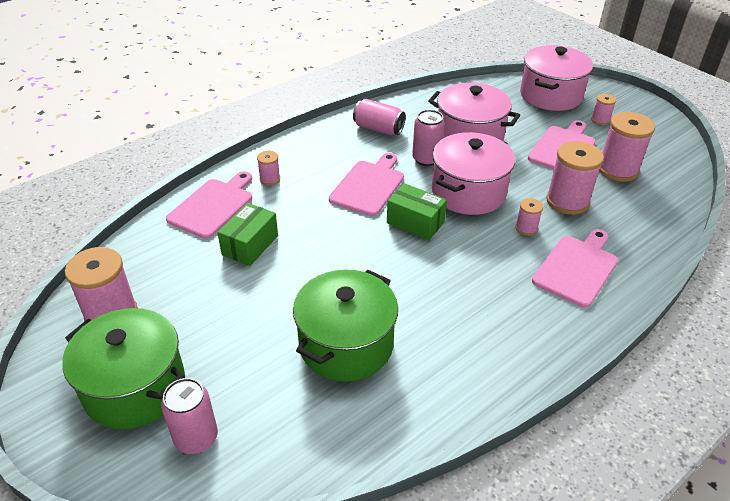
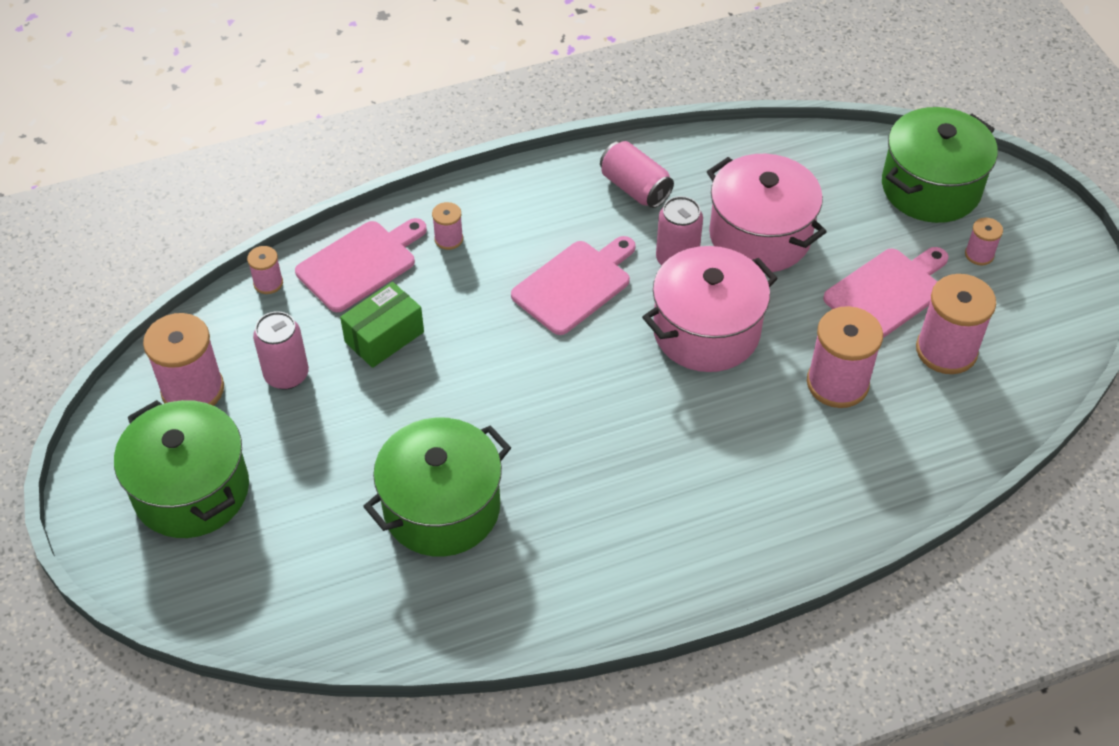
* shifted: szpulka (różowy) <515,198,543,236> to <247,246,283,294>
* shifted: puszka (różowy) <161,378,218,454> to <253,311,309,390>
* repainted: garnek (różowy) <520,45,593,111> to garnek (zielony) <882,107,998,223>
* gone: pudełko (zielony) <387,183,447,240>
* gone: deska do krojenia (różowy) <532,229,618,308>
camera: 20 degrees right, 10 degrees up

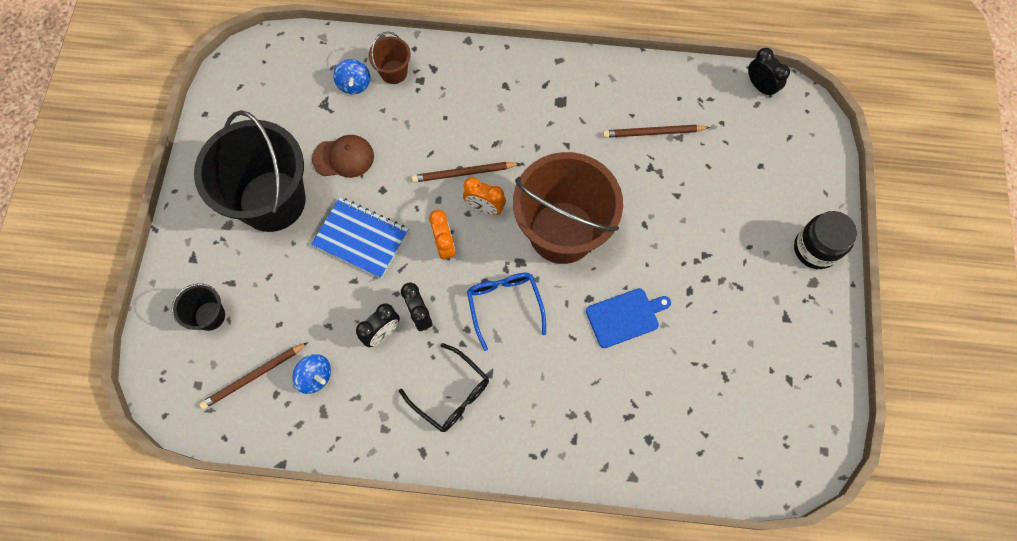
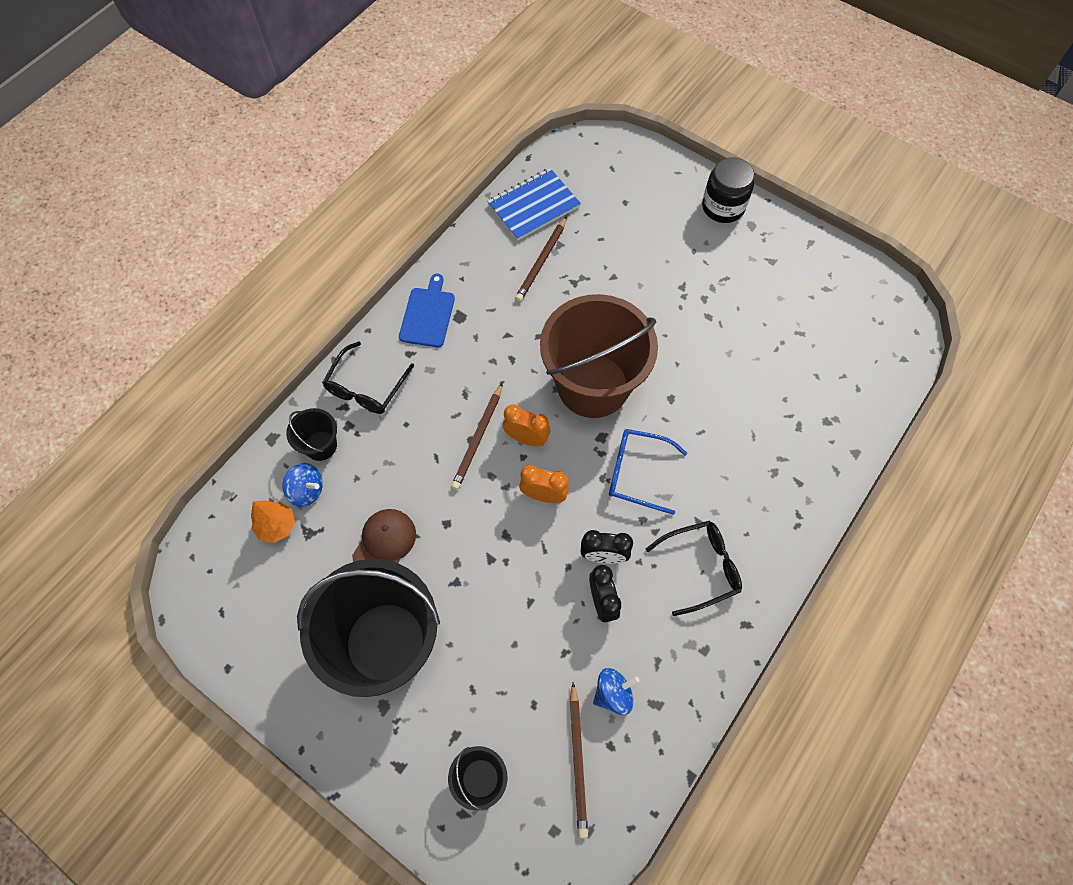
* new: drzewko (pomarańczowy) <251,500,295,543>
* repainted: wiadro (brązowy) <368,32,411,84> to wiadro (czarny) <286,408,337,461>
* new: okulary (czarny) <322,341,414,414>
* shifted: deska do krojenia (niebieski) <586,288,671,348> to <399,274,455,347>
* shifted: zeszyt (niebieski) <311,197,408,278> to <487,168,581,241>
* rotated: budzik (pomarańczowy) <463,177,506,215> = <503,404,550,446> 120 degrees counterclockwise
* gone: budzik (czarny) <748,48,790,98>
camera: 60 degrees left, 5 degrees down

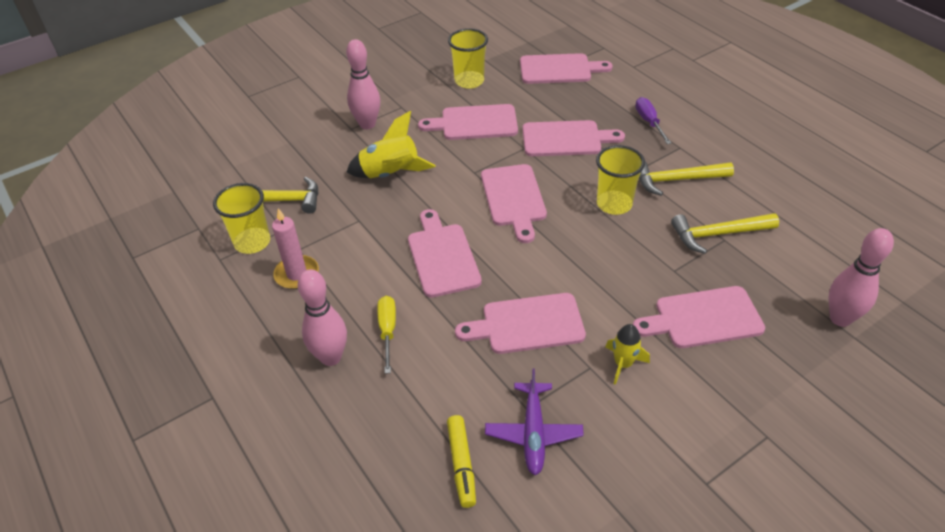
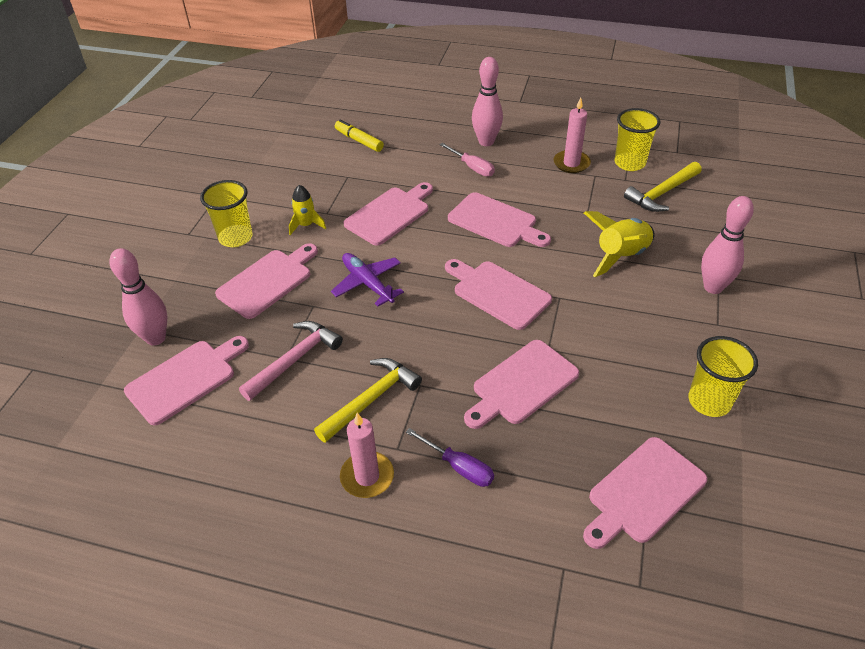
* shifted: deska do krojenia (różowy) <418,104,518,140> to <124,336,249,425>
* shifted: szklanka (żółty) <596,145,645,215> to <200,180,253,247>
* repainted: młotek (żółty) <671,213,779,254> to młotek (różowy) <239,321,343,401>
* shifted: samolot (fioletowy) <485,369,584,475> to <331,253,404,307>
* new: świeca (różowy) <340,413,394,498>
* repainted: śrubokręt (żółty) <377,296,396,374> to śrubokręt (różowy) <440,143,495,177>
camera: 140 degrees right, 0 degrees up

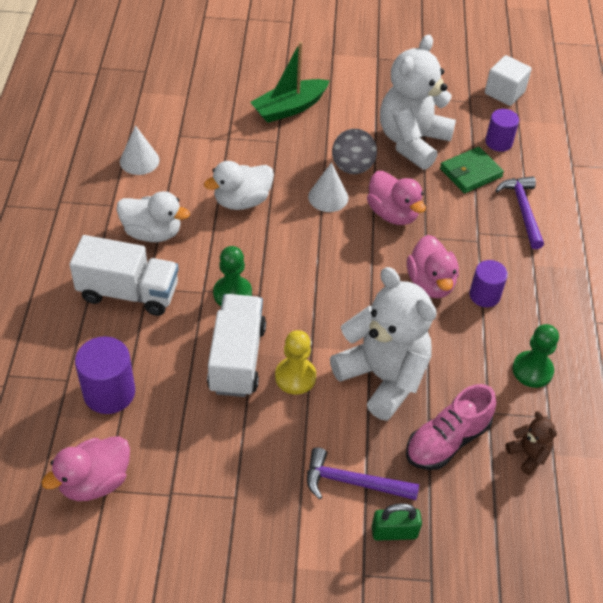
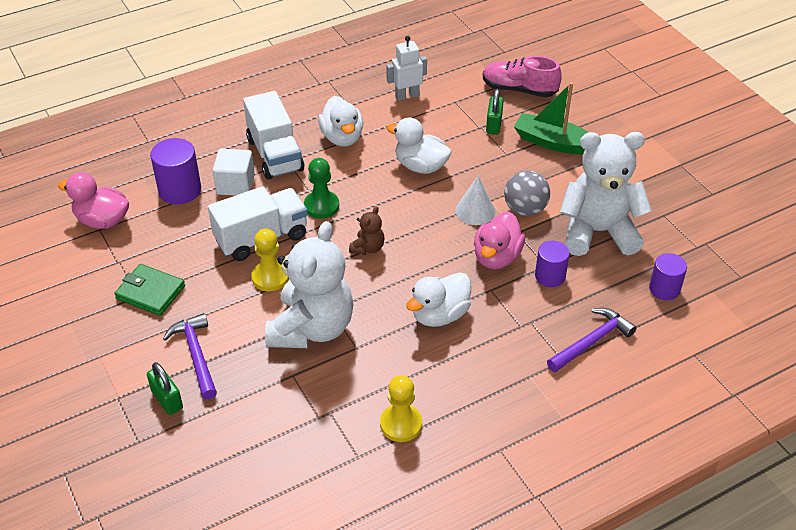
* shifted: portfel (zielony) <440,147,504,193> to <114,264,185,316>
* shifted: sześcian (biały) <485,55,532,106> to <212,149,255,196>
* shifted: miś (brązowy) <506,411,557,475> to <349,206,384,255>
* repainted: pionek (zielony) <512,324,559,388> to pionek (żółty) <380,375,422,442>
* swapped: stożek (biały) <120,125,160,175> to robot (biały) <386,36,427,101>
* repainted: kaczka (różowy) <407,235,459,298> to kaczka (biały) <406,272,471,327>
* shifted: but (różowy) <406,384,496,470> to <483,56,562,97>
* new: kłódka (zielony) <486,89,504,135>
* shifted: walec (fioletowy) <469,260,508,307> to <535,241,570,287>
camera: 60 degrees right, 5 degrees down

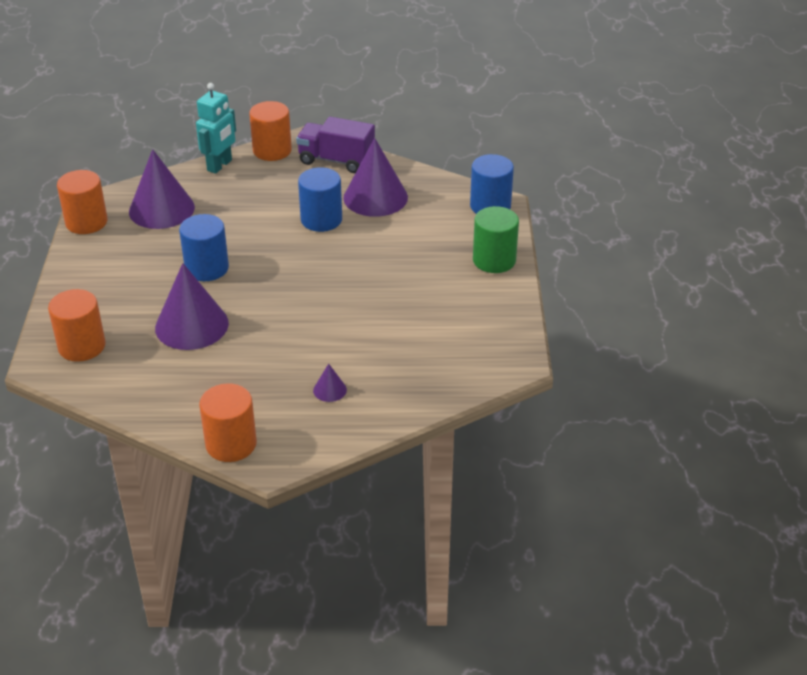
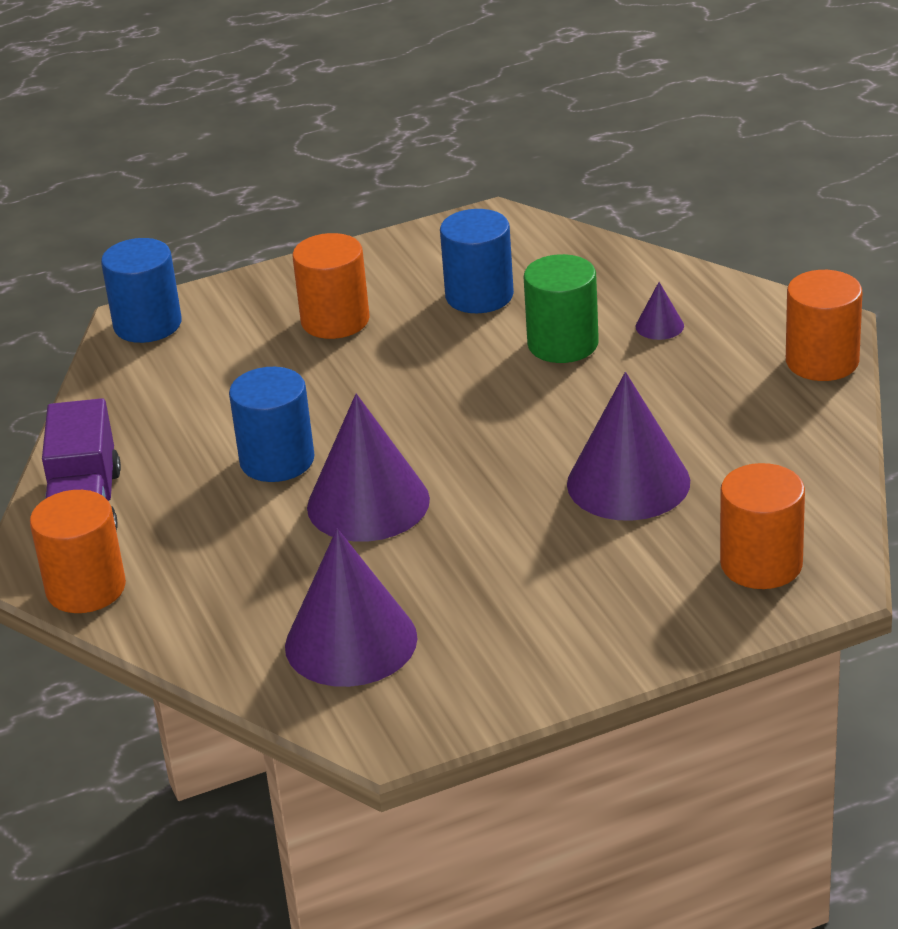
* shifted: walec (pomarańczowy) <57,170,108,234> to <292,233,370,339>
* shifted: stożek (fioletowy) <343,138,408,217> to <307,394,430,542>
* shifted: walec (niebieski) <179,214,229,281> to <440,209,514,313>
* shifted: walec (zielony) <473,206,519,273> to <524,254,599,363>
* gone: robot (turkusowy) <196,83,236,174>
camera: 110 degrees left, 5 degrees down

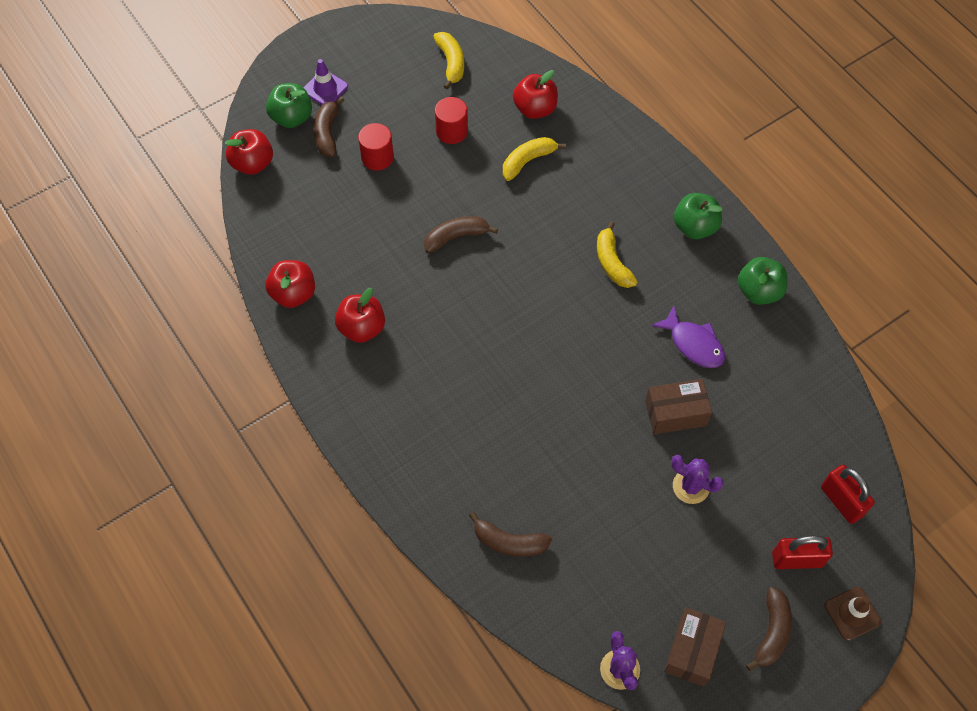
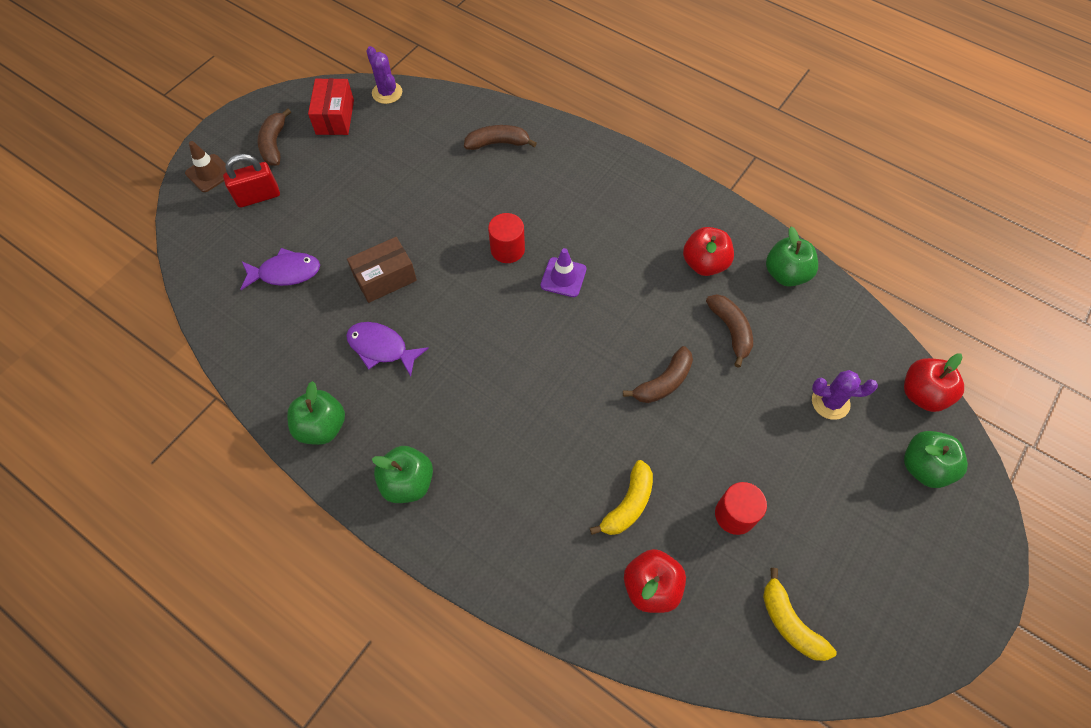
* new: ryba (fioletowy) <241,248,320,290>
* repainted: pudełko (brązowy) <664,608,726,687> to pudełko (czerwony) <308,78,354,135>
* shifted: walec (czerwony) <358,123,394,170> to <488,213,525,263>
* shifted: pachołek (fioletowy) <303,59,348,105> to <541,248,586,297>
* shifted: banan (brązowy) <313,96,344,157> to <706,294,753,368>
* repainted: jabłko (czerwony) <266,260,315,308> to jabłko (zielony) <766,227,818,287>
* shifted: kaktus (fioletowy) <671,455,724,504> to <812,370,878,420>
* gone: banan (żółty) <597,221,638,288>
* gone: kłódka (czerwony) <821,465,875,524>
camera: 160 degrees right, 0 degrees up

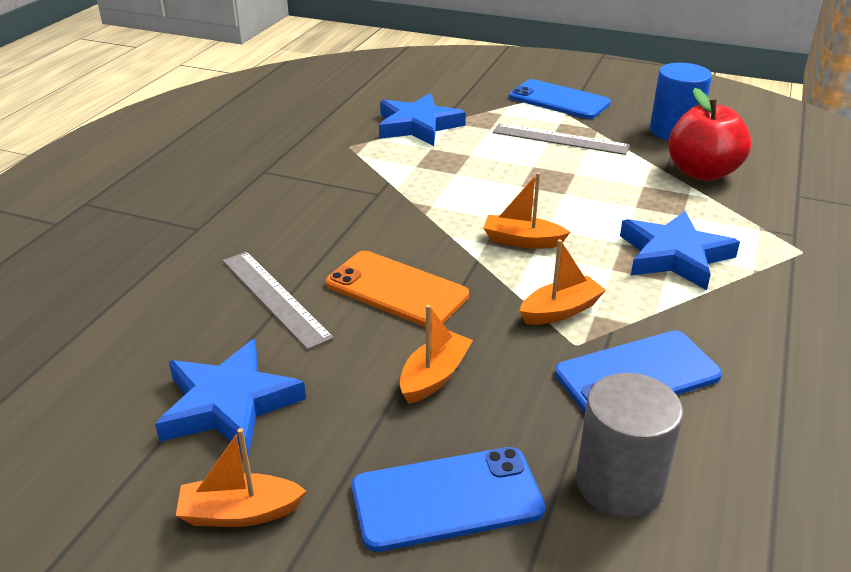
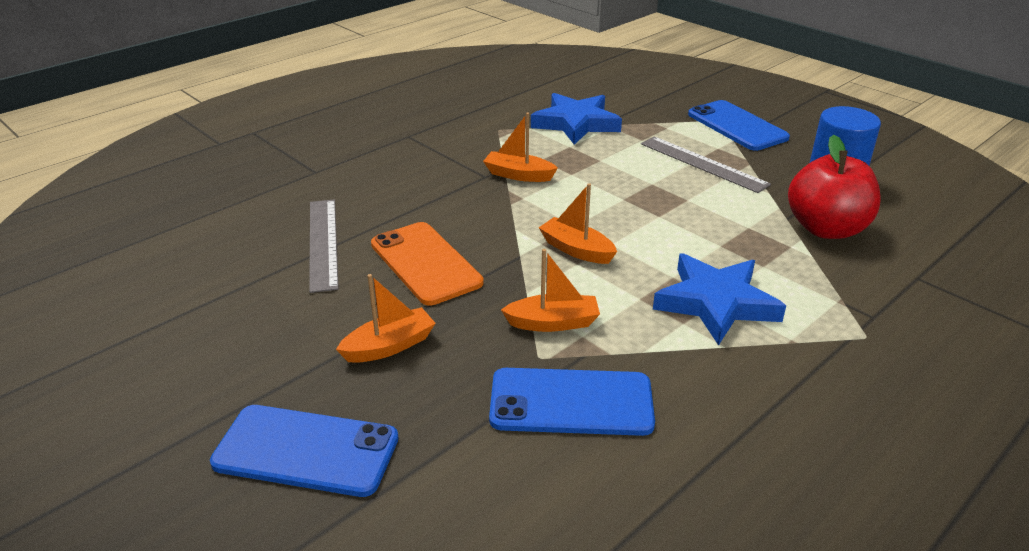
* shifted: łódka (pomarańczowy) <176,428,306,527> to <483,113,558,182>
* gone: gwiazda (niebieski) <155,339,306,456>
* gone: walec (szary) <576,373,684,518>
camera: 25 degrees right, 0 degrees up

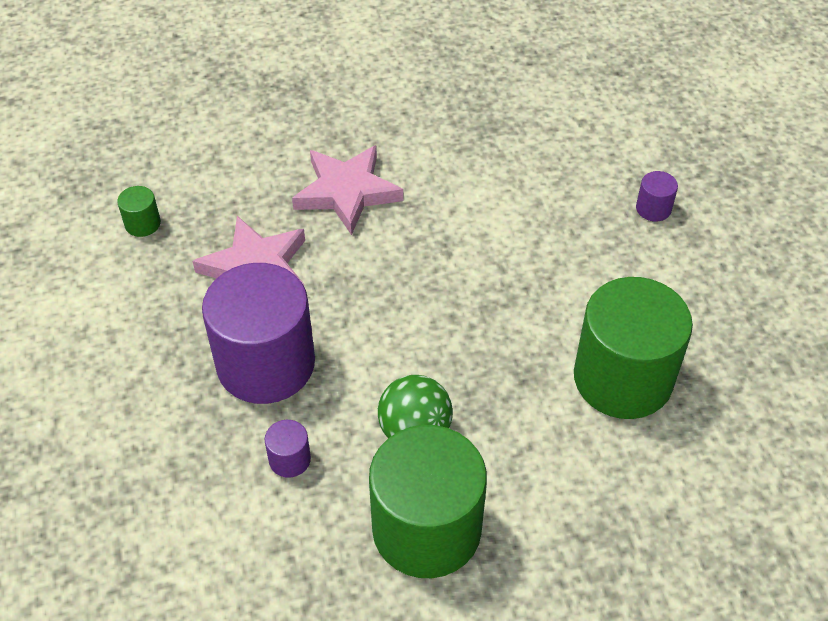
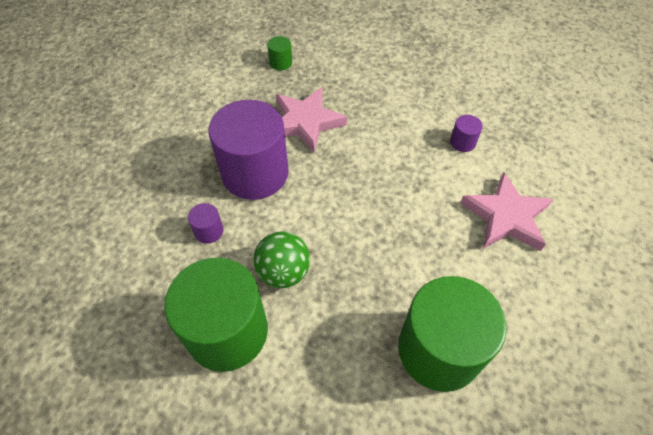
* shifted: walec (fioletowy) <636,171,678,222> to <450,115,483,152>
* shifted: gwiazda (różowy) <292,145,403,235> to <460,172,553,251>
camera: 45 degrees right, 5 degrees up

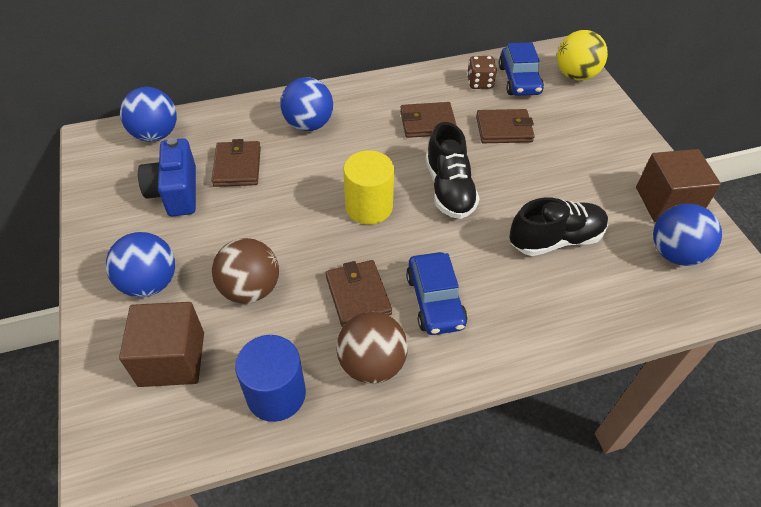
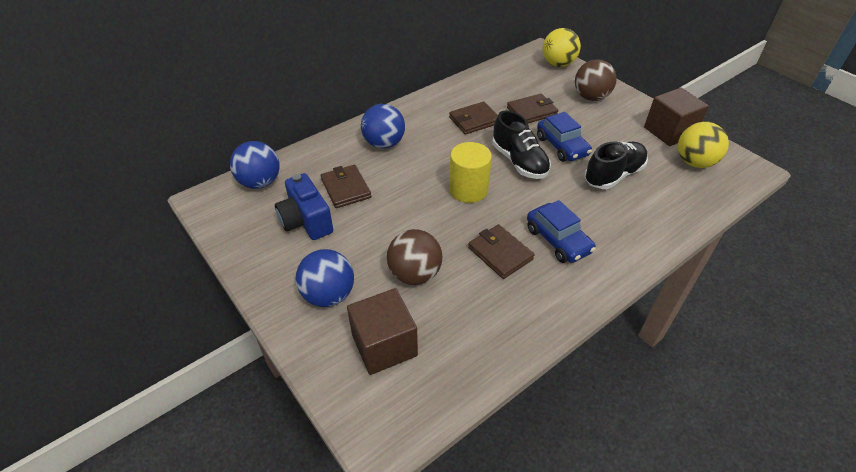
* shifted: samochód (niebieski) <499,42,544,96> to <537,112,592,162>
* shifted: piłka (brązowy) <336,312,408,384> to <575,59,616,101>
* repainted: piłka (niebieski) <653,203,722,266> to piłka (żółty) <678,122,729,168>
* gone: walec (niebieski) <235,335,306,422>
* gone: kostka do gry (brązowy) <467,56,497,89>
camera: 20 degrees left, 5 degrees down

